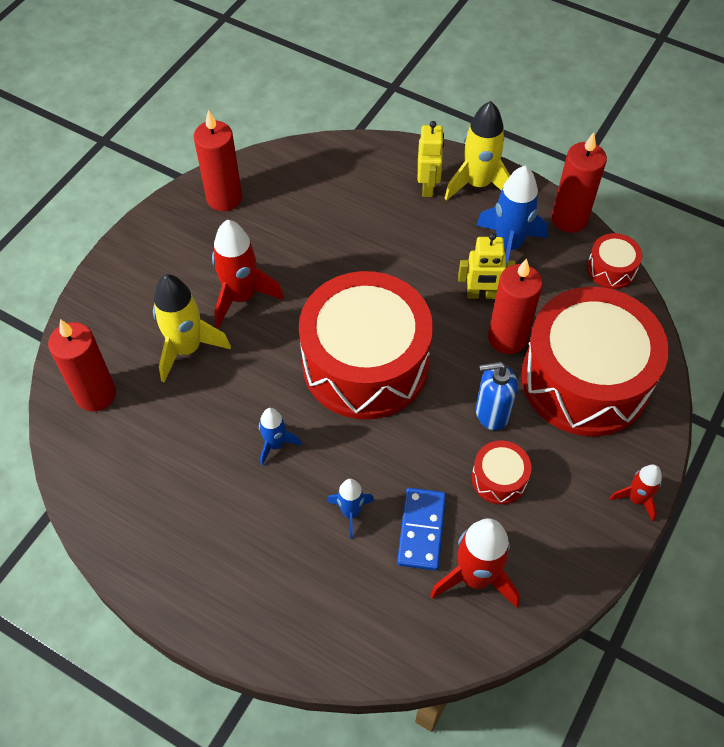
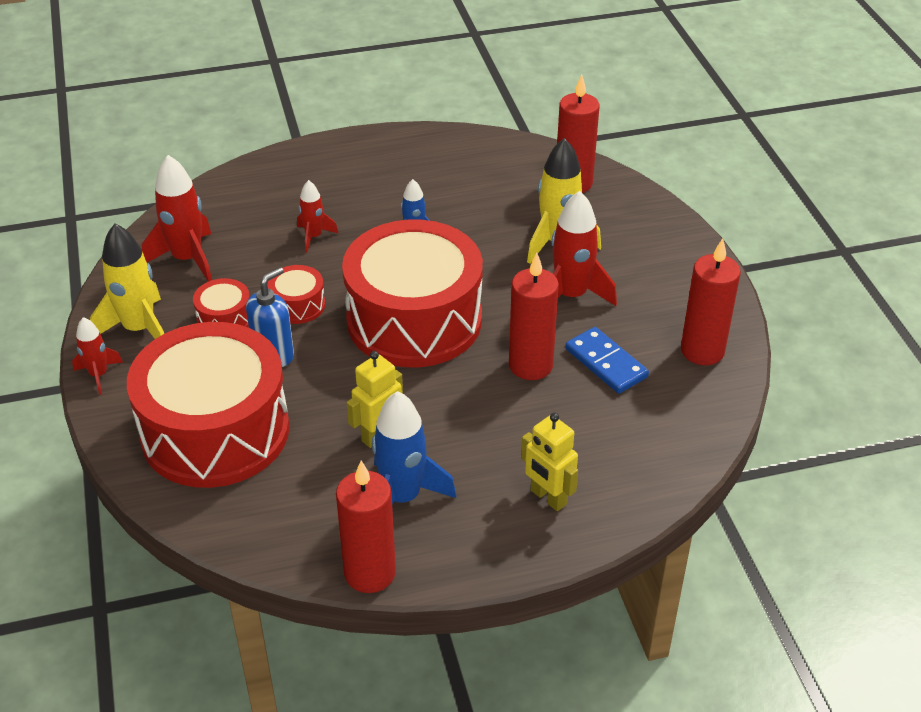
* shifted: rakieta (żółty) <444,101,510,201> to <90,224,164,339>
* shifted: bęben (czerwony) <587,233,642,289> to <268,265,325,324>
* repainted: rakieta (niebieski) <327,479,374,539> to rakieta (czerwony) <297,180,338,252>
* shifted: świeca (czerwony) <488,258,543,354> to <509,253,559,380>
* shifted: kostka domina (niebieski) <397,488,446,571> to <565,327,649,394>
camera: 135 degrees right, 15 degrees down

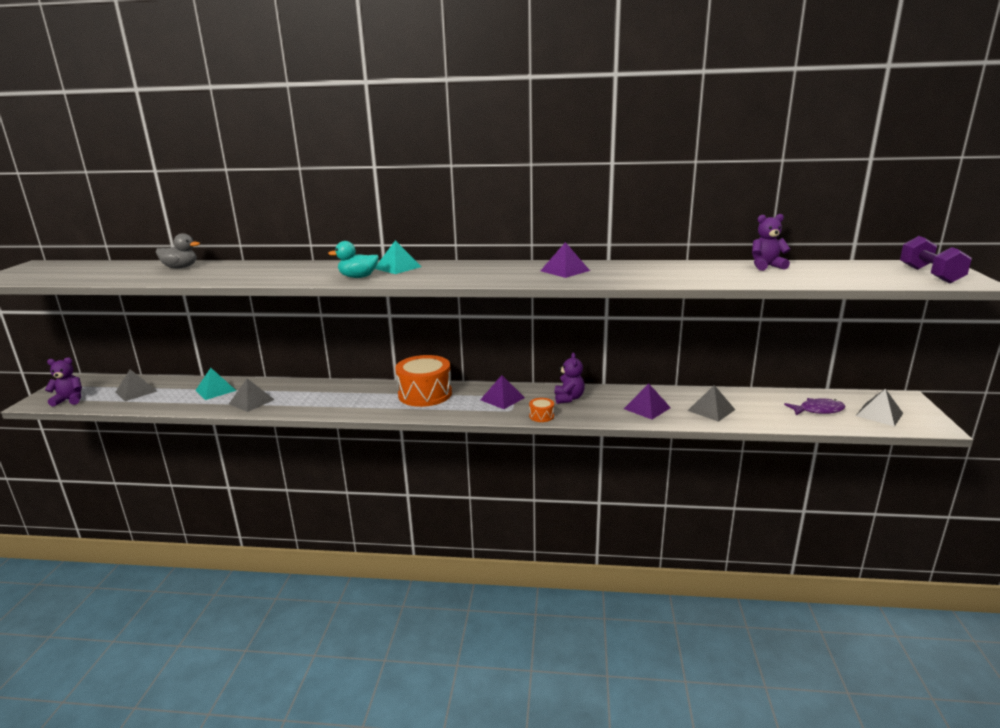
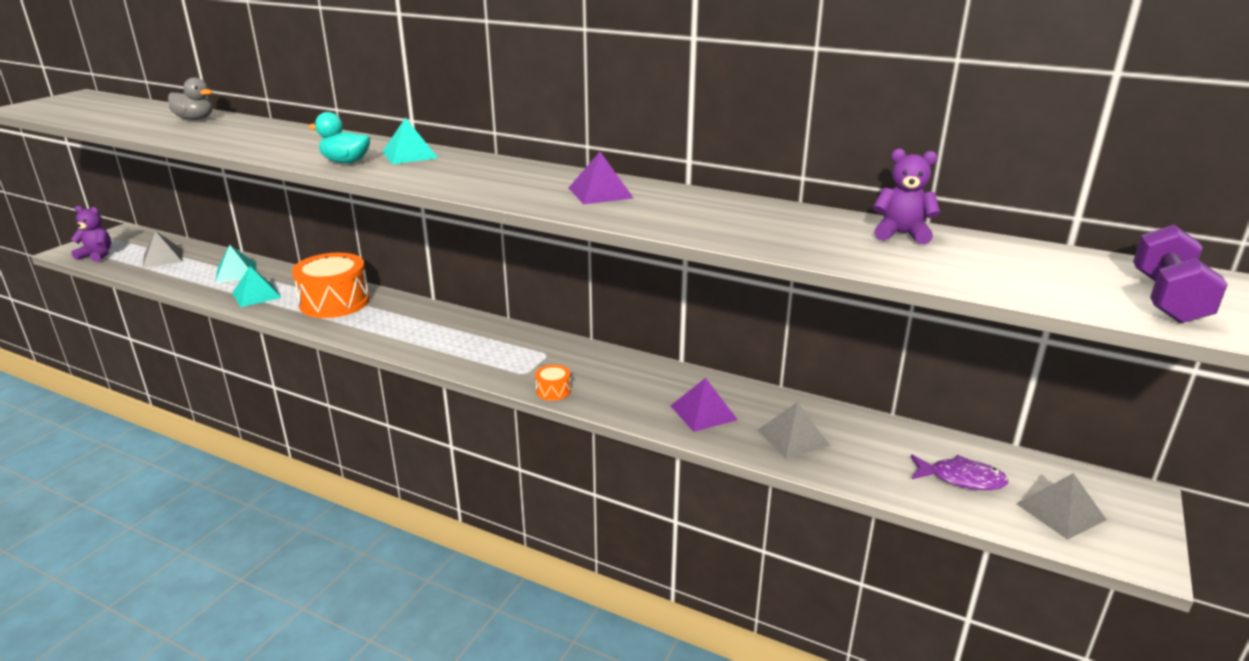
* repainted: piramida (szary) <229,379,275,412> to piramida (turkusowy) <232,266,282,307>
* shifted: bęben (pomarańczowy) <395,355,452,407> to <292,253,370,318>
* gone: piramida (fioletowy) <480,375,525,409>
* gone: miś (fioletowy) <555,353,585,404>
camera: 20 degrees right, 5 degrees up

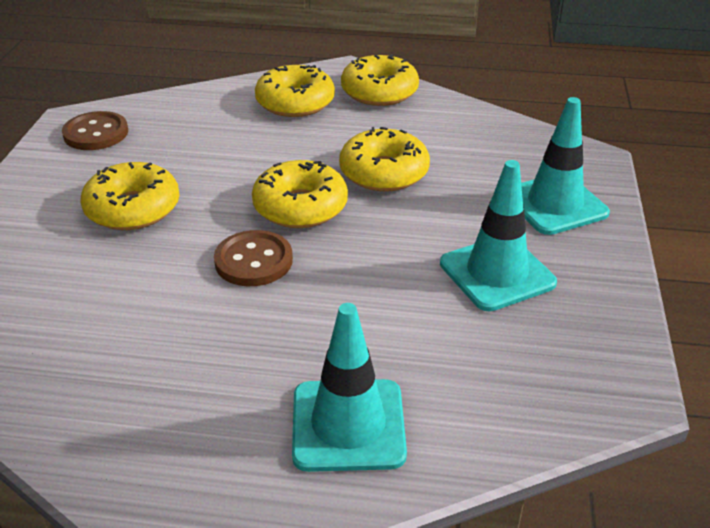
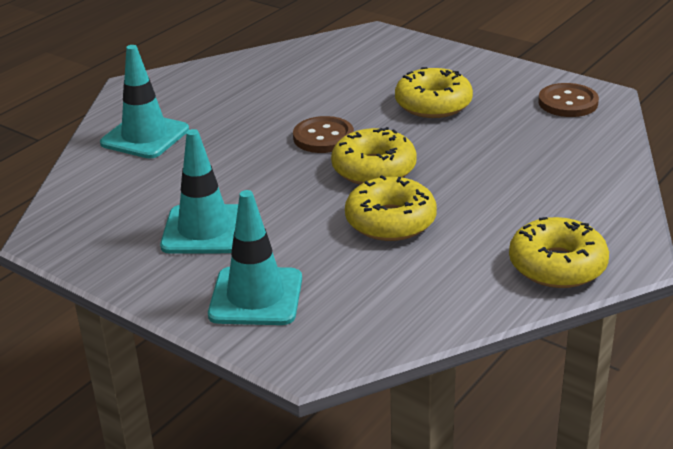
* gone: donut (żółty) <255,65,335,117>
camera: 120 degrees right, 5 degrees down

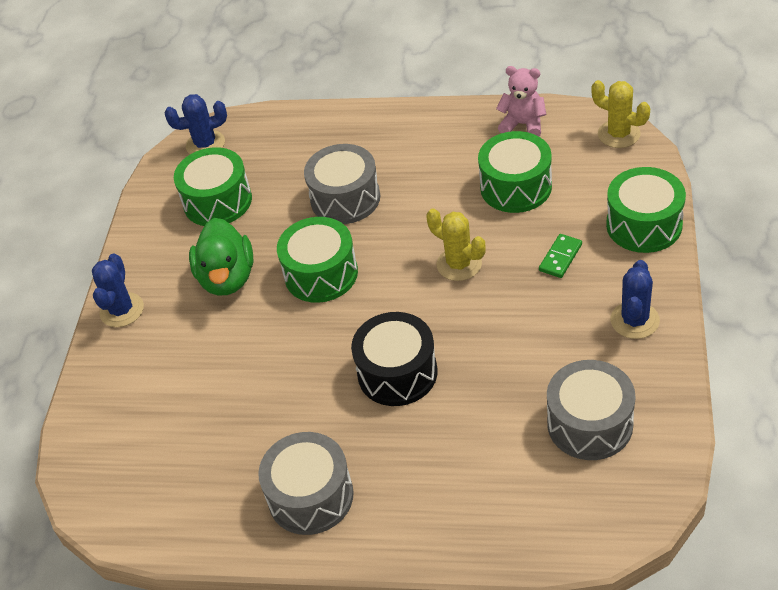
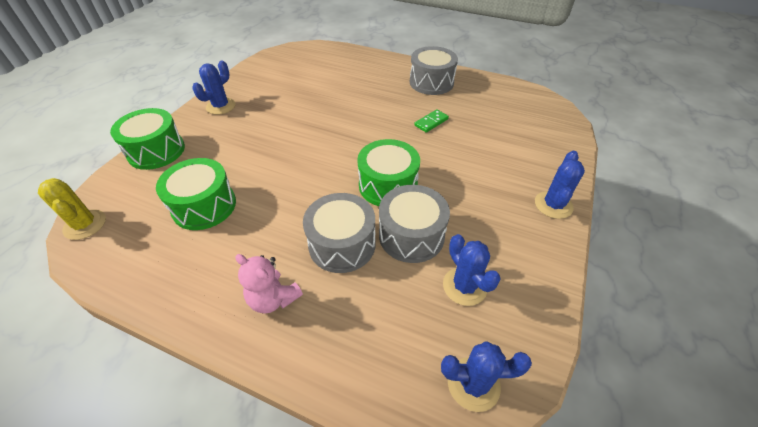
* shifted: miś (różowy) <496,66,546,136> to <235,254,303,314>
* shifted: bęben (szary) <547,360,636,460> to <379,185,450,263>
* shifted: kostka domina (zielony) <539,234,582,278> to <414,109,449,133>
* swapped: bęben (zielony) <174,147,252,226> to kaktus (niebieski) <443,234,501,306>
* gone: kaczka (zielony) <189,218,253,296>
* gone: bęben (czarny) <351,312,438,406>
* gone: kaktus (żółty) <426,208,486,281>
camera: 170 degrees left, 0 degrees up

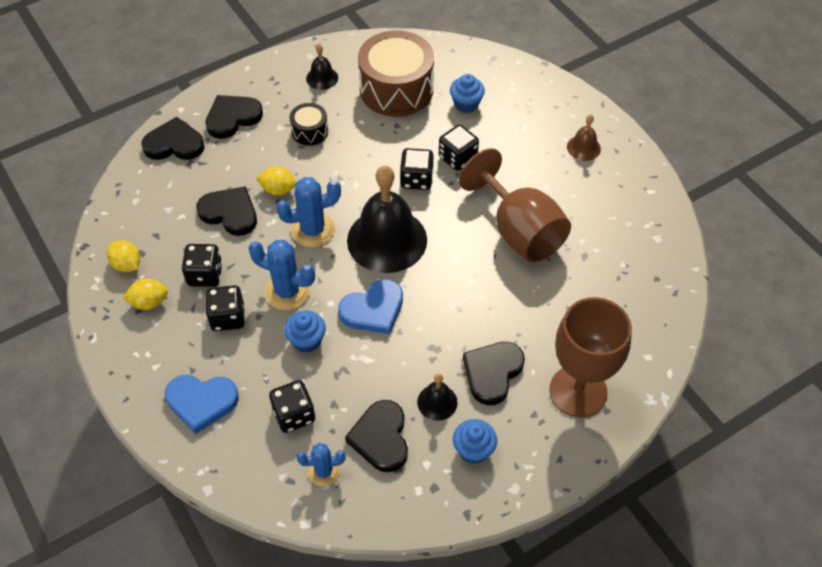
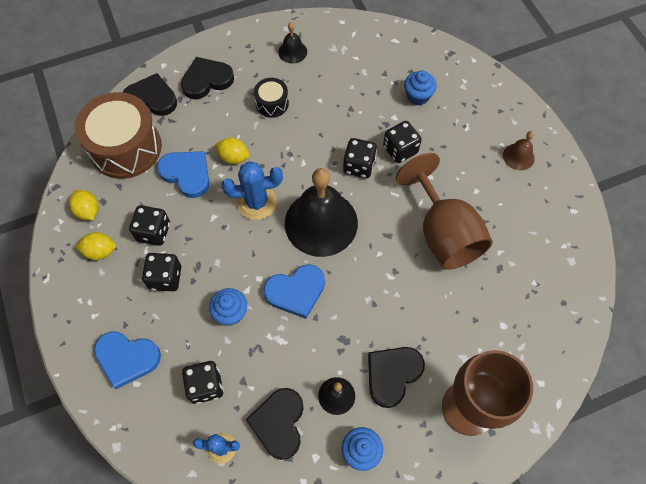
* shifted: bęben (brązowy) <358,30,434,117> to <75,92,162,179>
* repainted: serce (czarny) <196,186,257,236> to serce (niebieski) <157,151,209,198>
* gone: kaktus (niebieski) <248,240,315,310>
camera: 10 degrees right, 10 degrees up

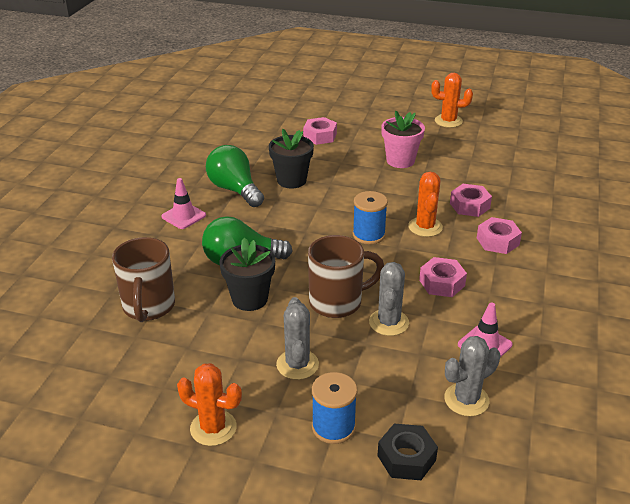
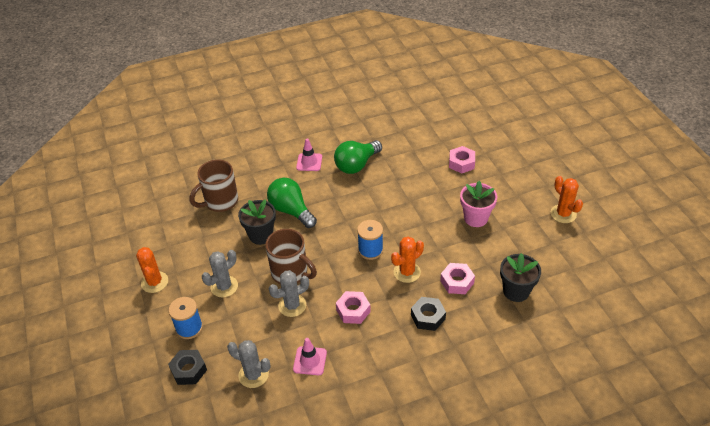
* rotated: żarówka (zielony) <206,145,264,207> = <334,140,382,174> 150 degrees counterclockwise
* repainted: nakrętka (różowy) <477,217,522,254> to nakrętka (czarny) <411,297,446,331>
* shifted: doniczka (czarny) <269,129,314,189> to <500,253,541,302>
camera: 55 degrees right, 10 degrees up

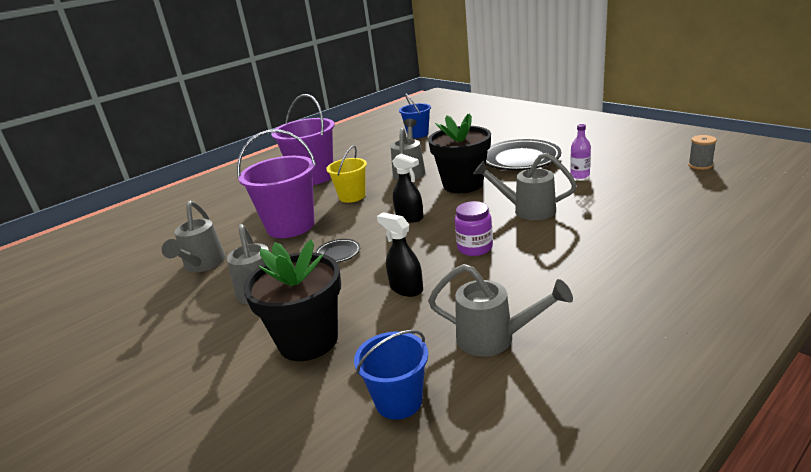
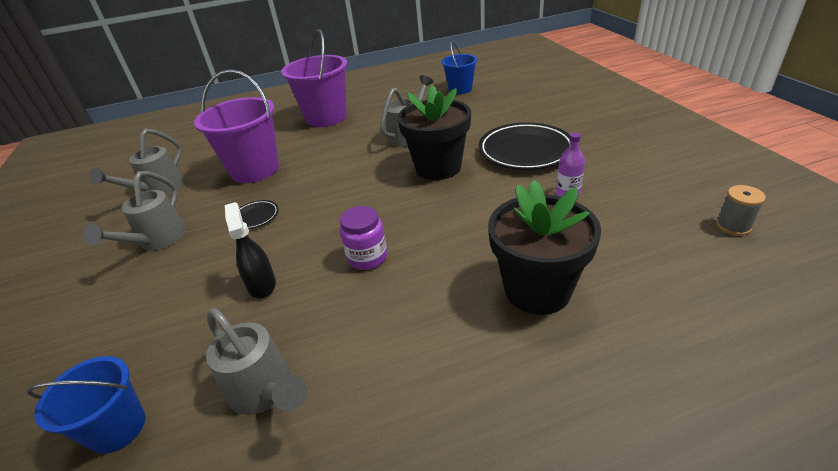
* shifted: doniczka (czarny) <243,239,341,361> to <488,180,601,315>
* gone: wiadro (żółty) <326,146,367,203>
* gone: spryskiwacz (czarny) <392,154,423,223>
* gone: konewka (szary) <473,153,577,220>
camera: 25 degrees right, 10 degrees up

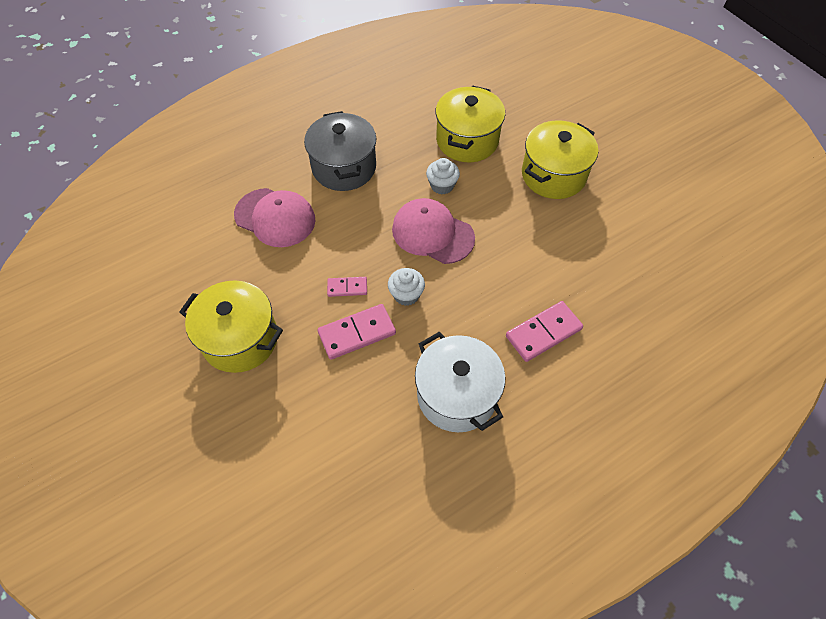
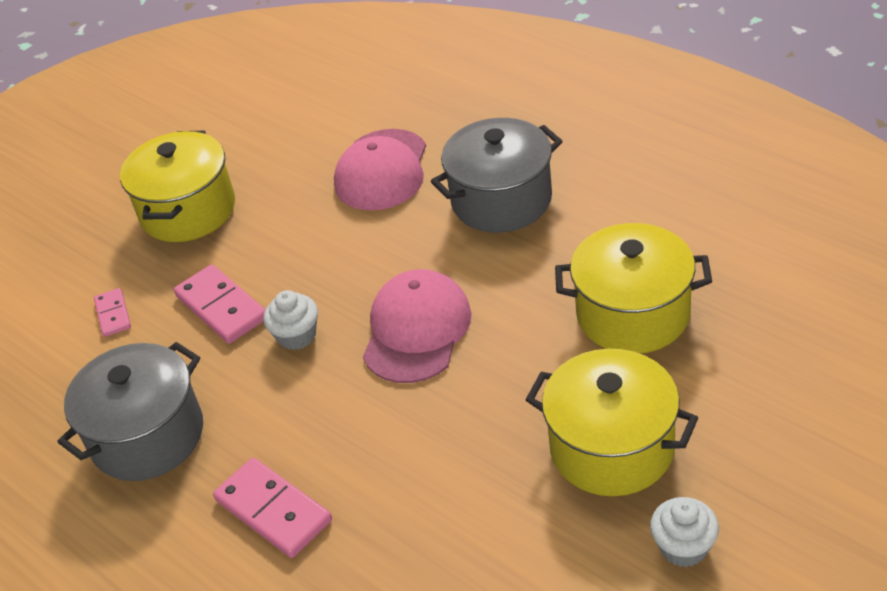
* repainted: garnek (biały) <415,332,505,432> to garnek (szary) <58,342,203,481>
* shifted: kostka domina (różowy) <327,277,367,297> to <94,288,131,337>
* shifted: muffinka (biały) <426,158,460,194> to <650,497,719,567>
camera: 80 degrees right, 15 degrees down

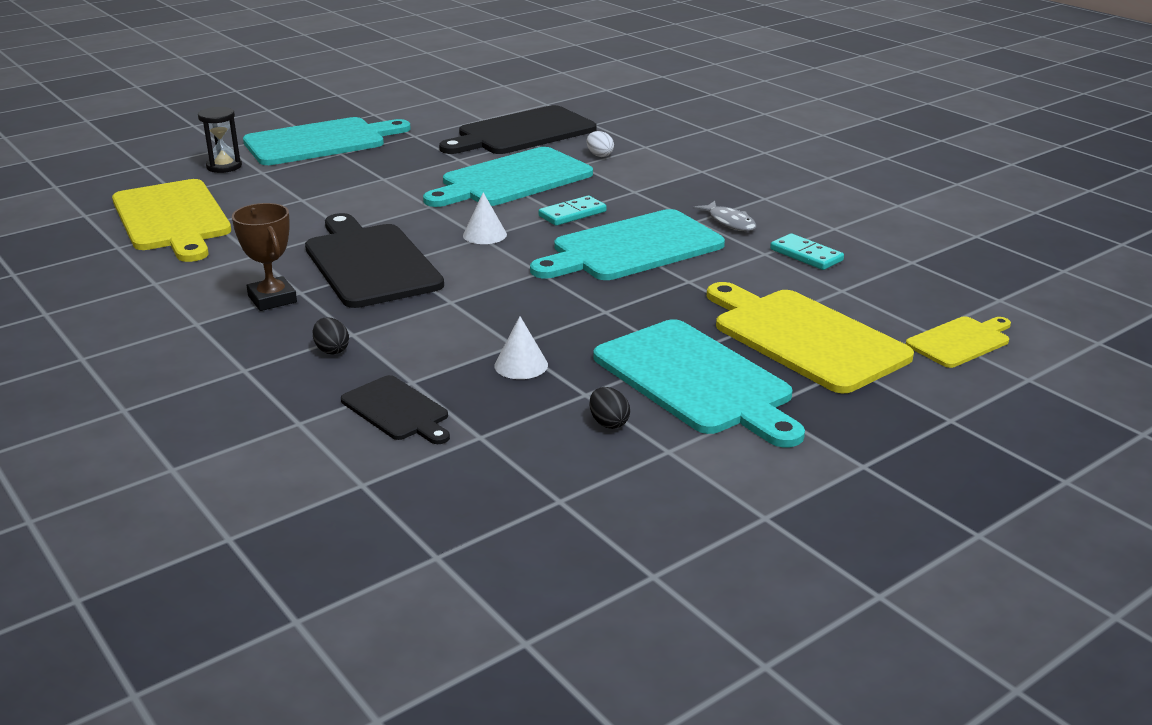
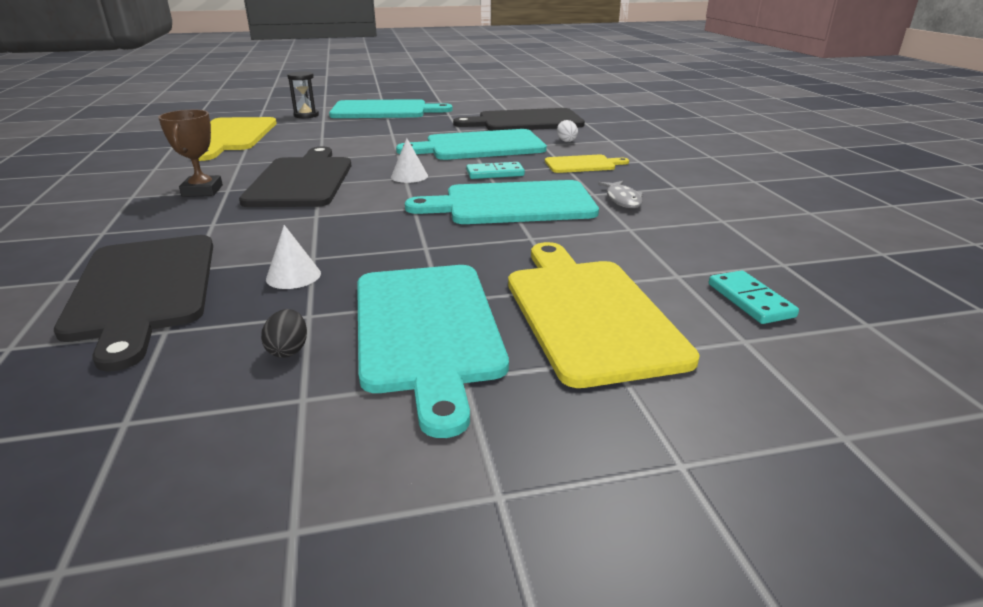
* scaled: deska do krojenia (czarny) <341,375,450,444> = <54,235,213,372> x1.89
* shifted: deska do krojenia (żółty) <906,316,1011,368> to <545,155,629,173>
* shifted: kostka domina (turkusowy) <770,233,844,270> to <709,270,799,324>
* gone: jajko (czarny) <313,317,349,355>
camera: 25 degrees right, 0 degrees up

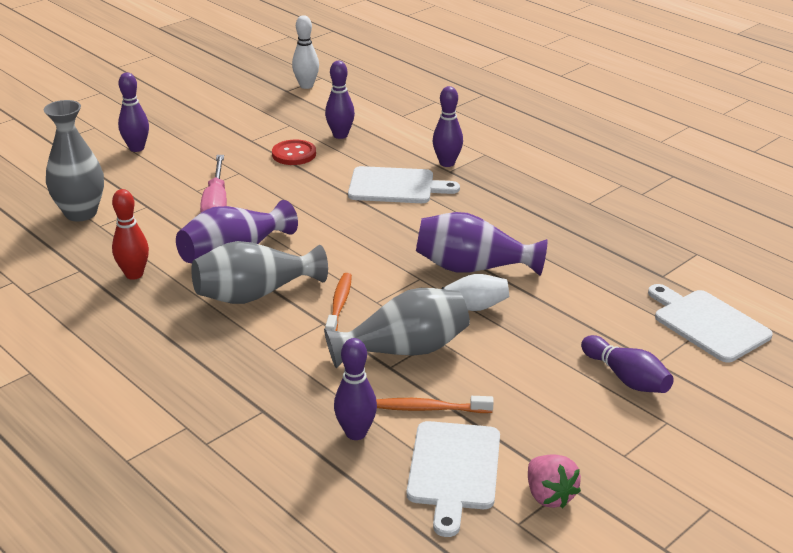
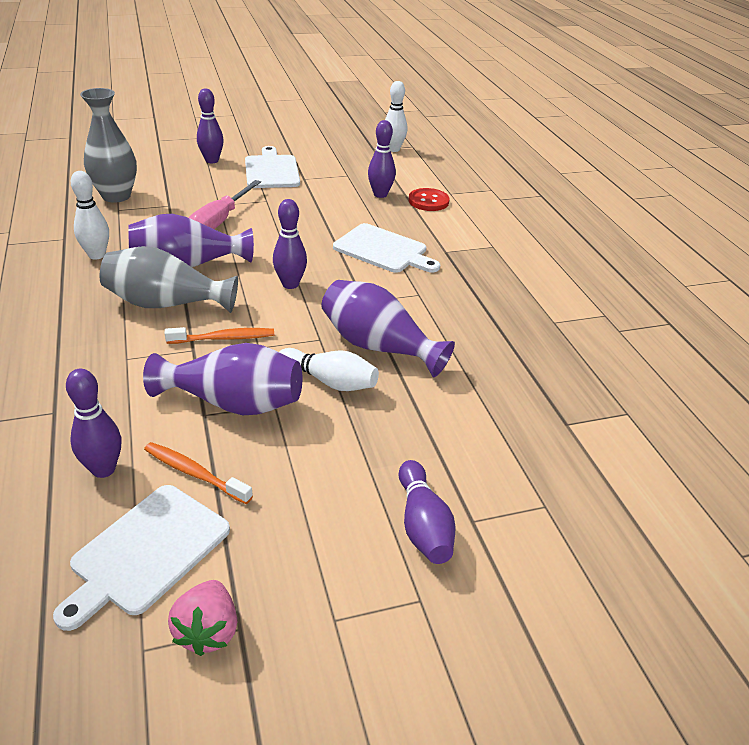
* repainted: kręgiel (czerwony) <112,189,149,280> to kręgiel (biały) <71,171,109,259>
* repainted: wazon (szary) <324,288,470,368> to wazon (fioletowy) <143,343,302,415>
* rotated: szczoteczka do zębów (pomarańczowy) <325,273,352,331> = <165,327,274,344> 45 degrees clockwise
* shifted: deska do krojenia (biały) <648,284,773,363> to <245,146,300,188>
* shifted: kręgiel (fioletowy) <432,86,463,167> to <273,199,307,289>
* shifted: guzik (czerwony) <272,140,316,165> to <409,188,449,211>
camera: 25 degrees right, 5 degrees up

